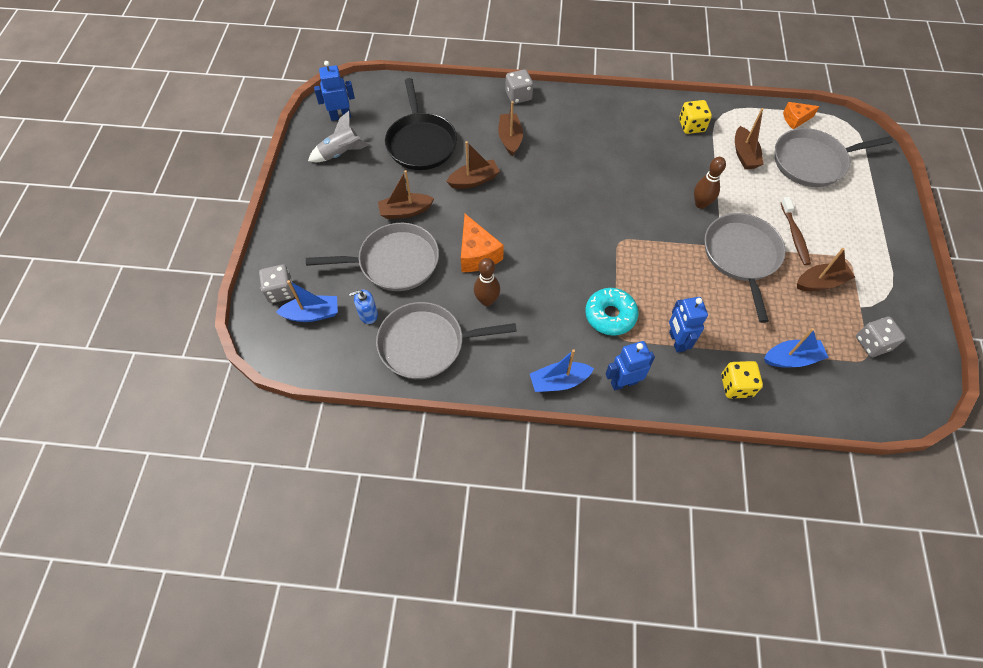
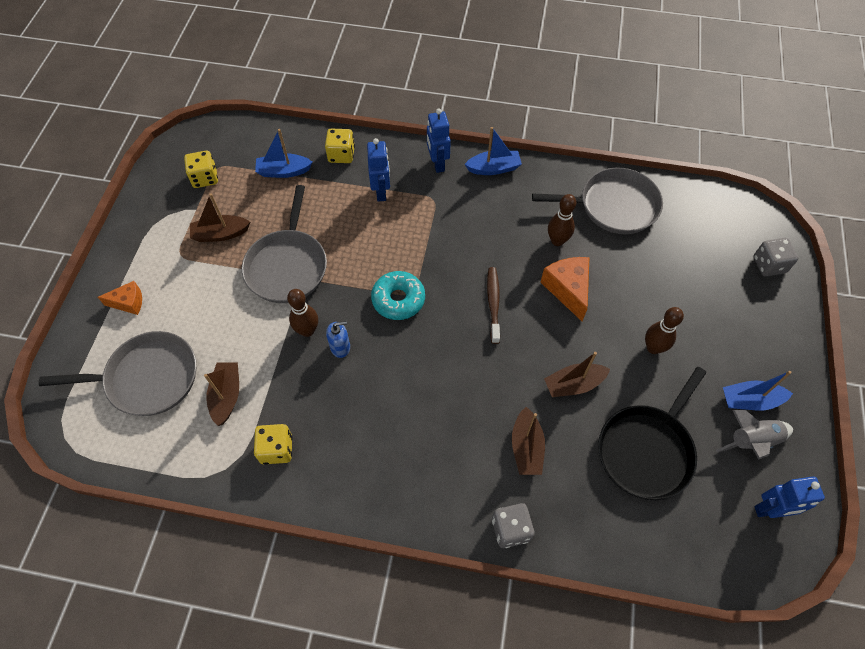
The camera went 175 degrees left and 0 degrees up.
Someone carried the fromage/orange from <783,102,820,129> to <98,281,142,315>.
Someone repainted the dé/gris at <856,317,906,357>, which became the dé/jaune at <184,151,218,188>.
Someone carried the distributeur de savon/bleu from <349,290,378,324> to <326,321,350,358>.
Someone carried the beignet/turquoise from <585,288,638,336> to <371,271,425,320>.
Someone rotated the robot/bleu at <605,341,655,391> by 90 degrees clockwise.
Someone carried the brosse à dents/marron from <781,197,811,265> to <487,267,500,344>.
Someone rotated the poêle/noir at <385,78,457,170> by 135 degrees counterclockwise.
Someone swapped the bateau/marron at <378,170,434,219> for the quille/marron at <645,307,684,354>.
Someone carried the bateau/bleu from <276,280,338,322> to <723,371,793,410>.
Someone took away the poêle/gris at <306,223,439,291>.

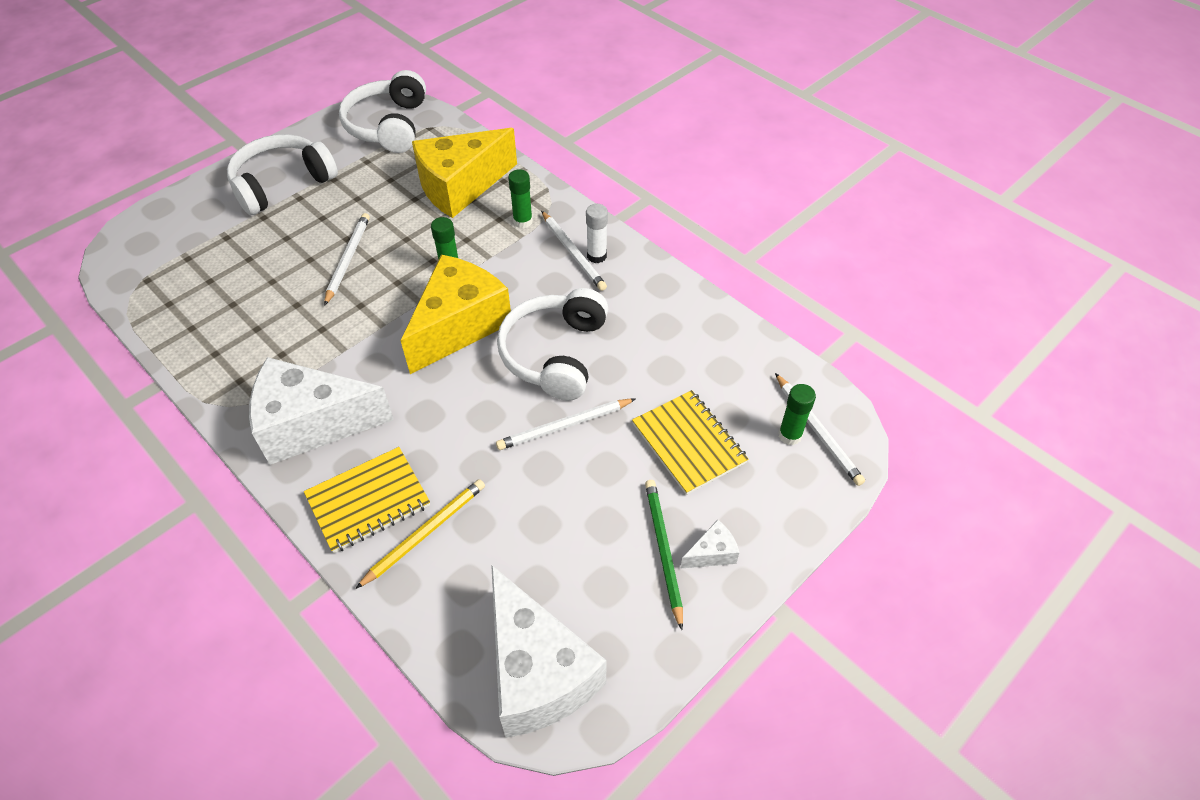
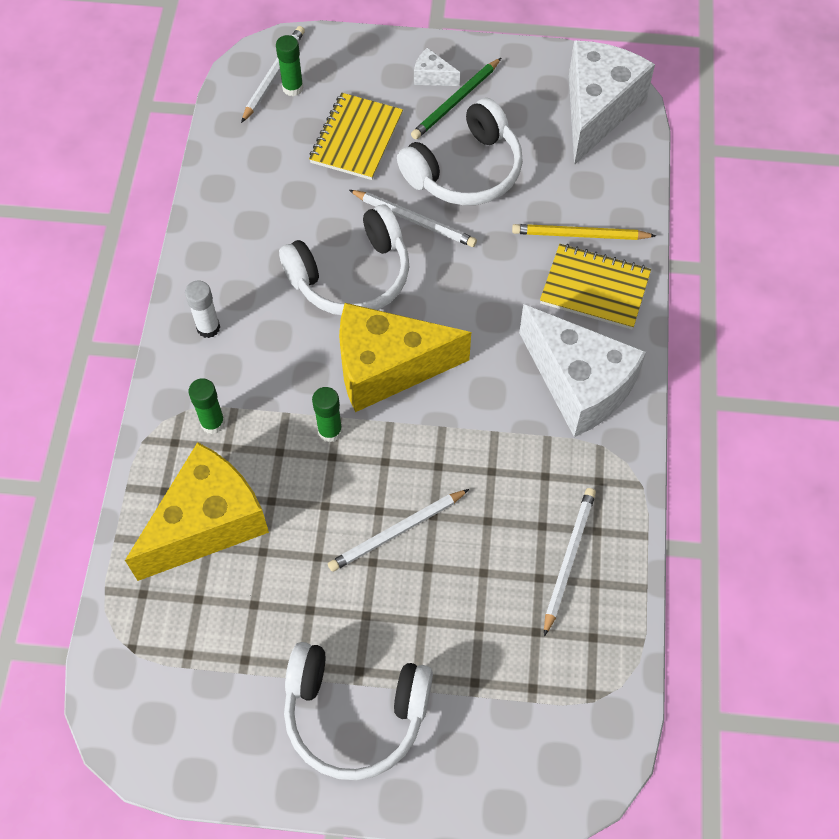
The camera went 130 degrees left and 10 degrees up.
Someone rotated the fromage/jaune at <412,128,517,218> by 60 degrees counterclockwise.
Someone carried the casque audio/blanc from <339,70,426,153> to <397,98,523,205>.
Someone carried the crayon/blanc from <541,211,607,291> to <544,488,596,636>.

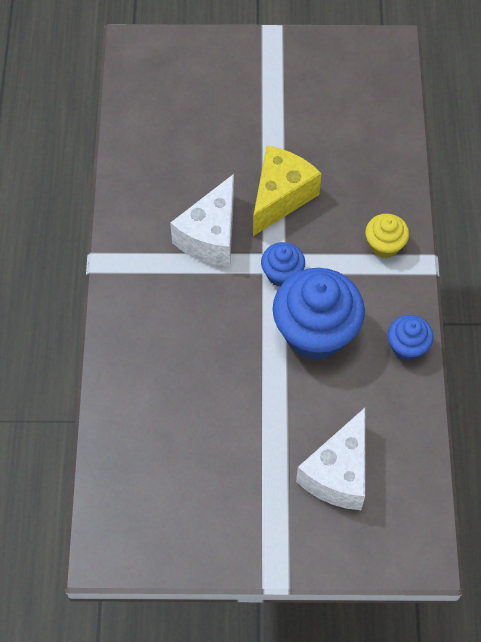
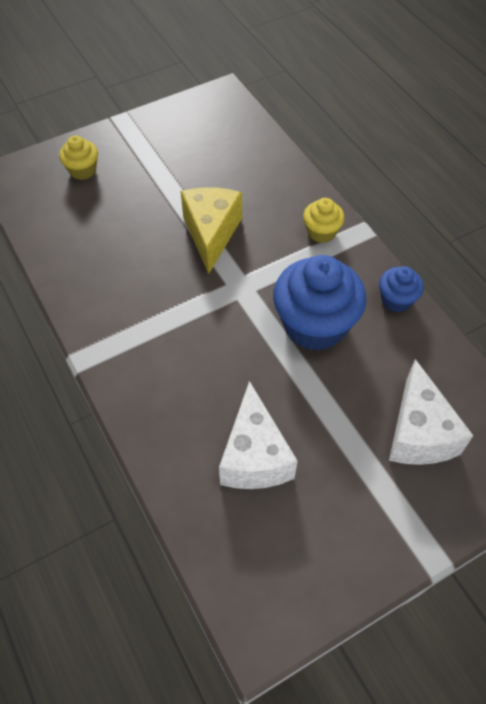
The camera went 30 degrees left and 5 degrees down.
Someone put down the muffin/jaune at <59,135,98,180>.
Someone carried the fromage/blanc from <170,174,234,267> to <219,381,297,489>.
Someone took away the muffin/bleu at <261,242,305,287>.

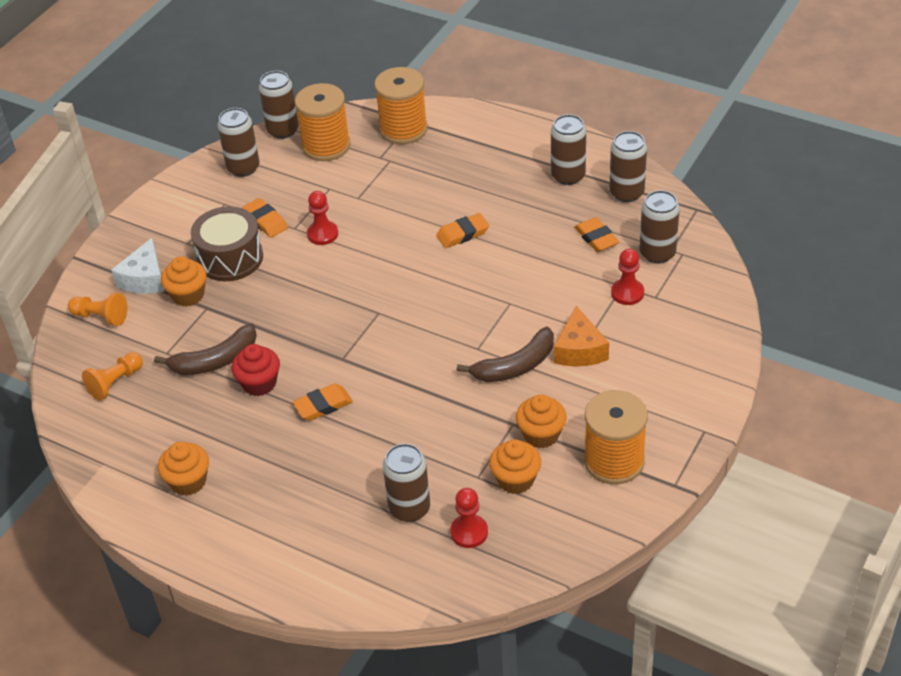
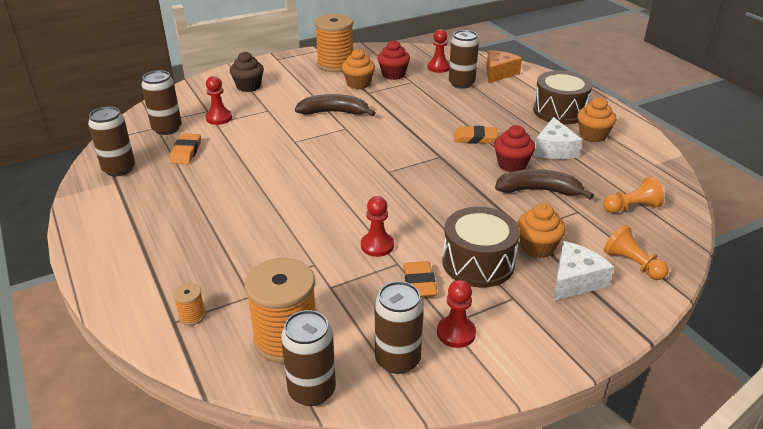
The camera went 150 degrees left and 10 degrees down.
Someone scaled the bobine/orange at <374,67,428,144> by 0.42.
Someone put down the muffin/marron at <230,51,264,92>.
Someone repainted the muffin/orange at <489,439,541,494>, which became the muffin/rouge at <377,40,410,80>.
Someone put down the pion/rouge at <437,280,476,348>.
Someone carried the fromage/orange from <554,306,609,367> to <486,50,522,84>.
Someone put down the tambour/marron at <533,71,593,124>.
Someone put down the fromage/blanc at <534,117,582,159>.
Someone took away the gomme/orange at <436,213,489,248>.
Someone took away the canette/marron at <551,114,586,185>.

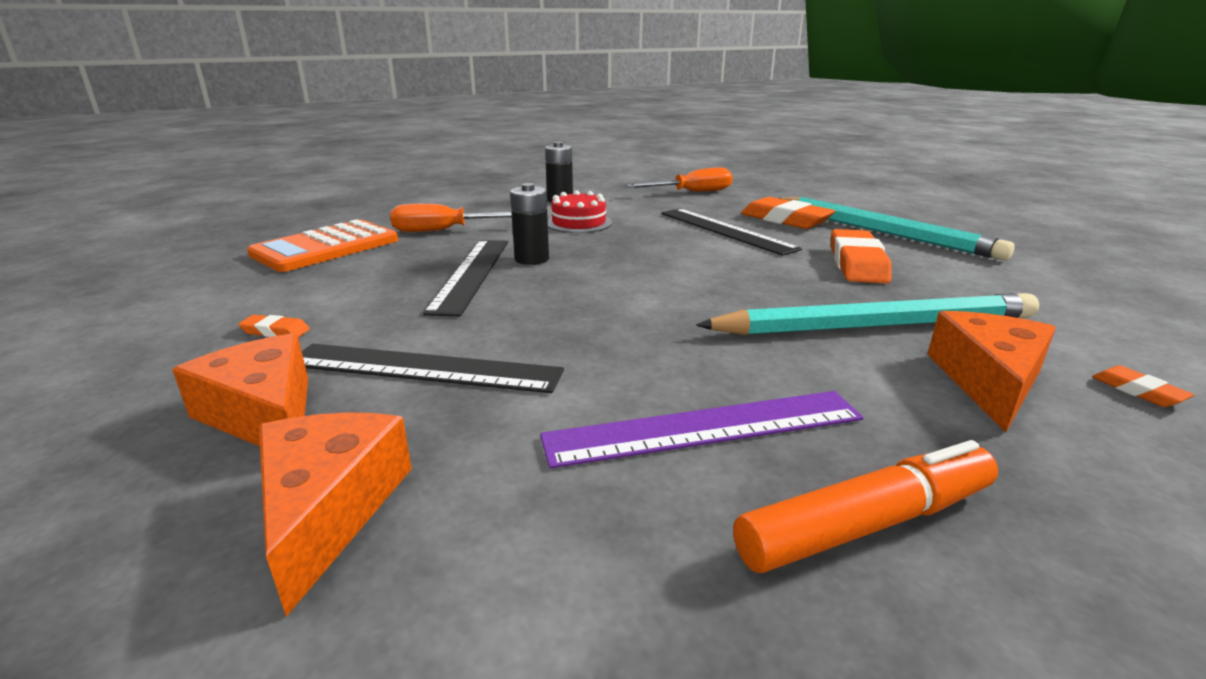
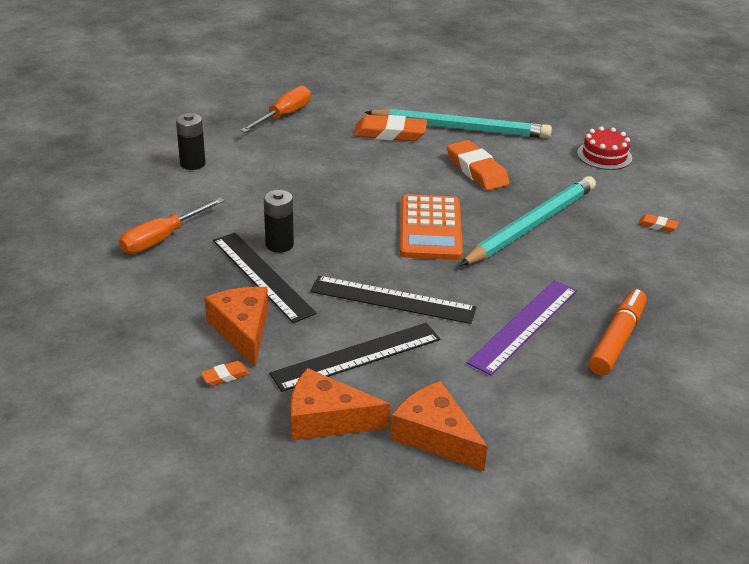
The camera went 40 degrees left and 10 degrees up.
Someone carried the fromage/orange from <928,311,1056,433> to <205,287,268,367>.
Someone carried the règle/noir from <661,209,802,256> to <310,276,476,324>.
Someone carried the calculatrice/orange from <247,219,398,272> to <400,194,463,260>.
Someone carried the gâteau/rouge from <548,190,612,233> to <577,126,632,170>.

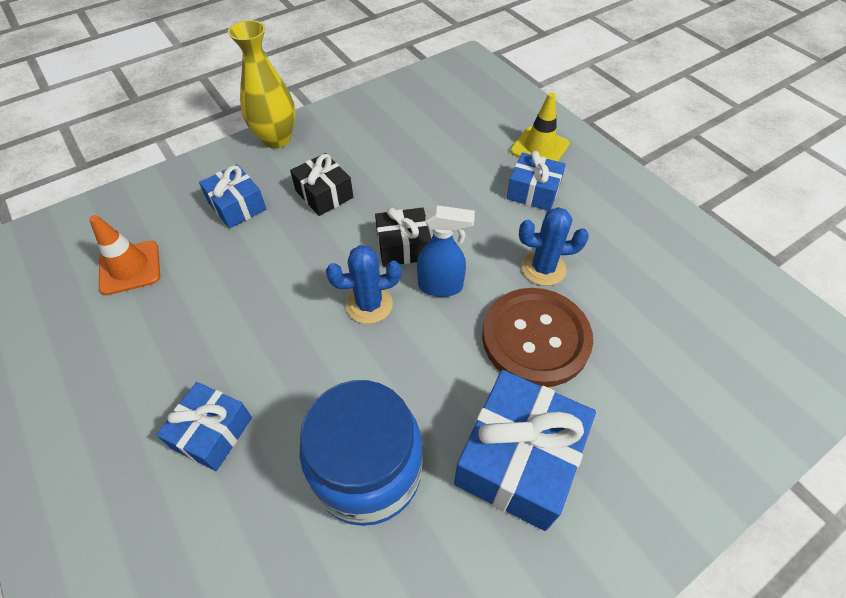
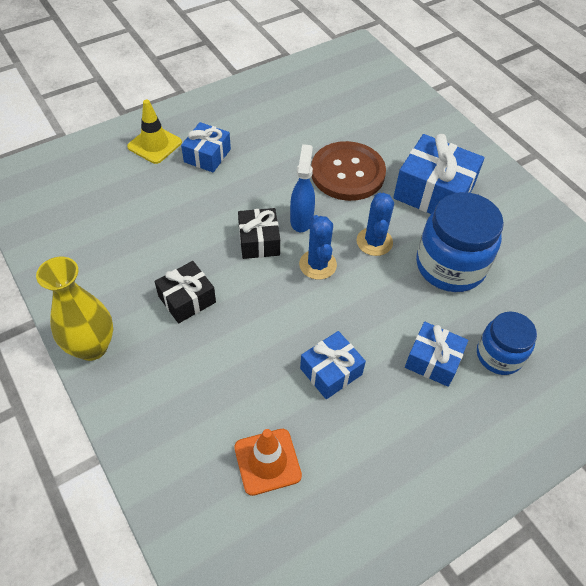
The camera went 90 degrees left and 0 degrees up.
Someone carried the cadeau/bleu from <199,164,266,229> to <300,331,366,399>.
Someone carried the cactus/bleu from <519,207,589,286> to <357,193,394,256>.
Someone put down the bocal/bleu at <477,312,537,375>.

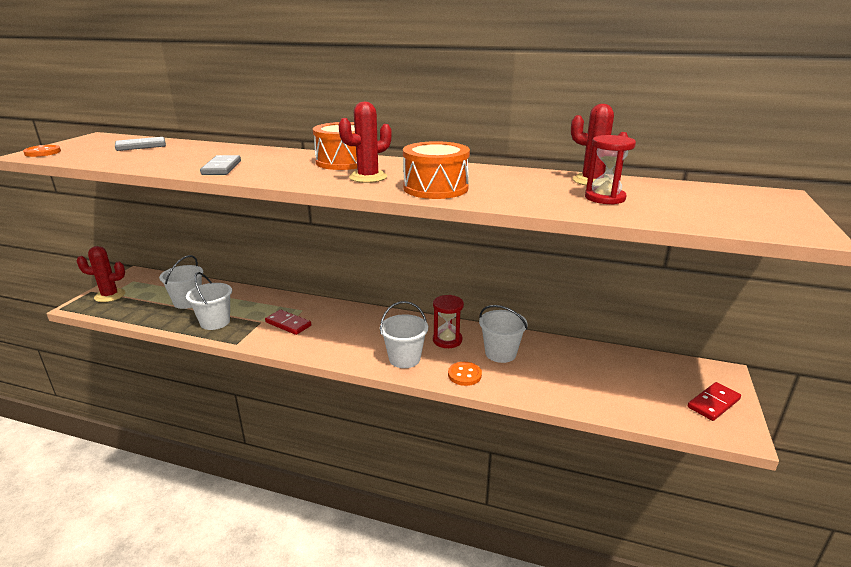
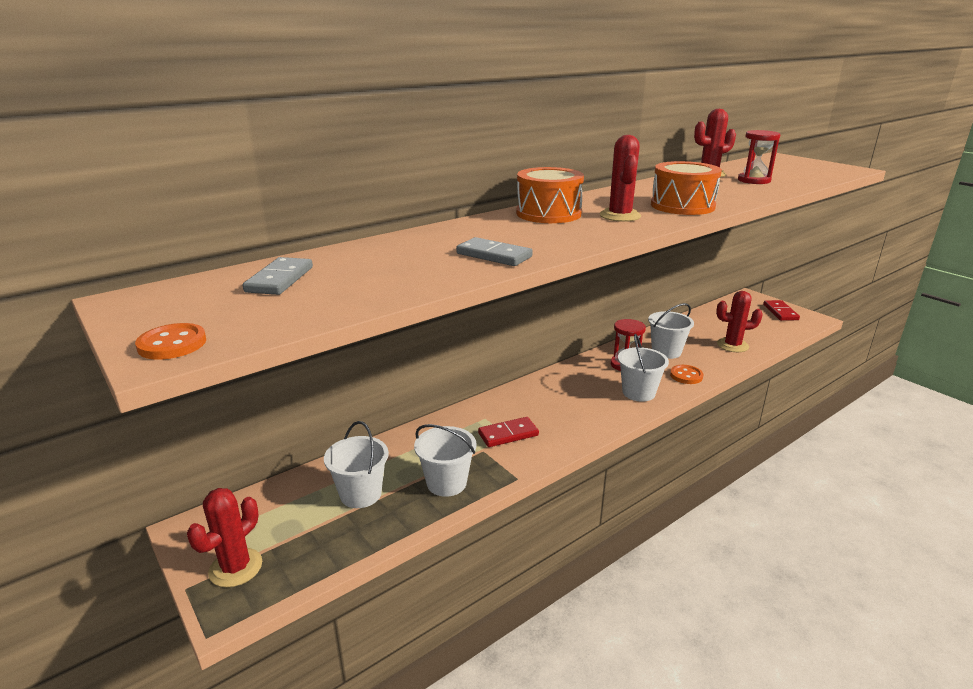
The camera went 55 degrees left and 0 degrees up.
Someone put down the cactus/rouge at <716,291,763,352>.

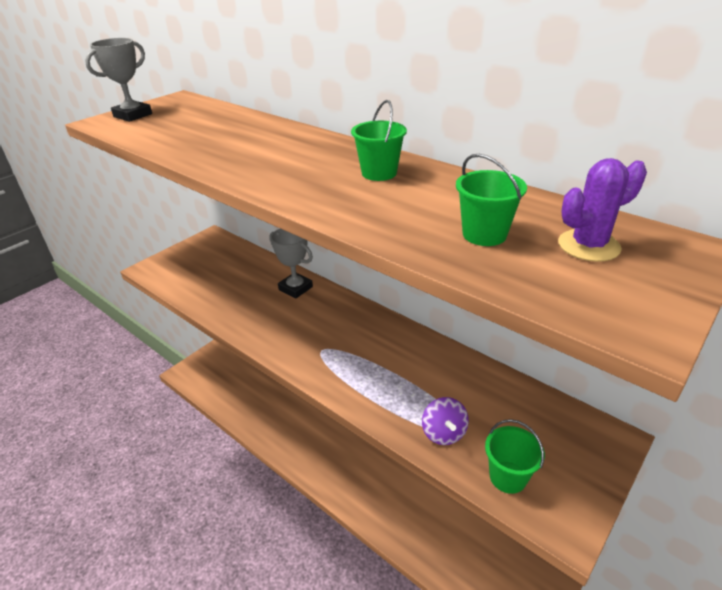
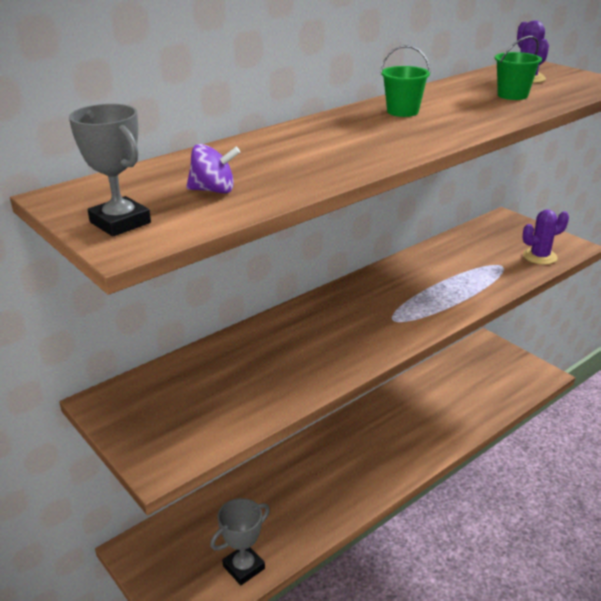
The camera went 80 degrees left and 5 degrees down.
Someone carried the toupie/violet from <422,397,469,445> to <186,144,240,194>.
Someone carried the trophée/gris from <269,229,313,298> to <210,498,270,585>.
Someone swapped the seau/vert at <485,419,545,494> for the cactus/violet at <523,210,569,265>.

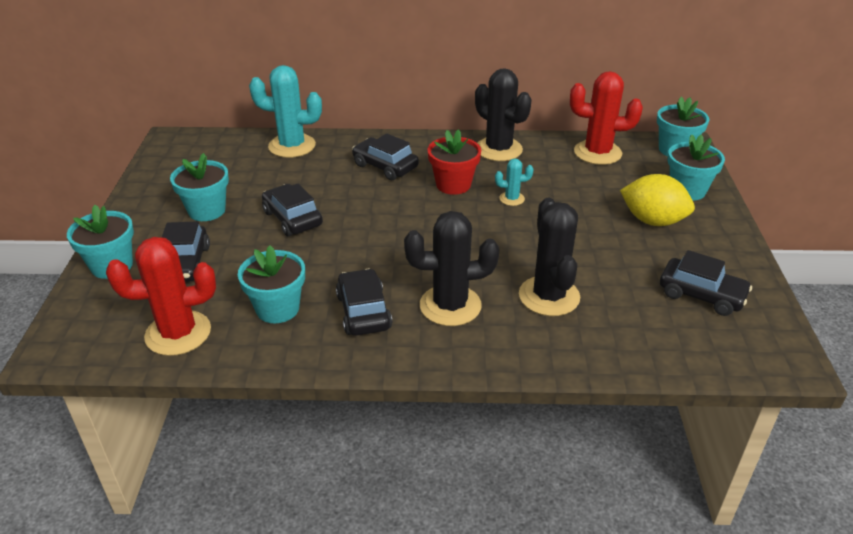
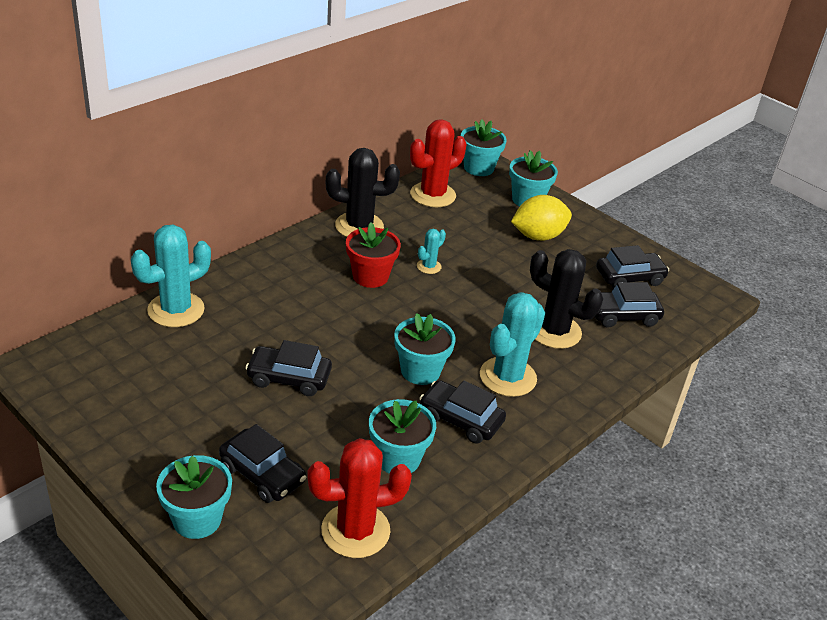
The camera went 50 degrees left and 0 degrees up.
Someone rotated the cactus/rouge at <106,237,216,356> by 45 degrees clockwise.
Someone carried the pot de fleurs/turquoise from <170,153,229,221> to <394,313,456,385>.
Someone repainted the cactus/noir at <404,211,499,326>, which became the cactus/turquoise at <480,292,545,397>.
Someone carried the voiture/noir from <352,133,419,180> to <595,282,664,328>.

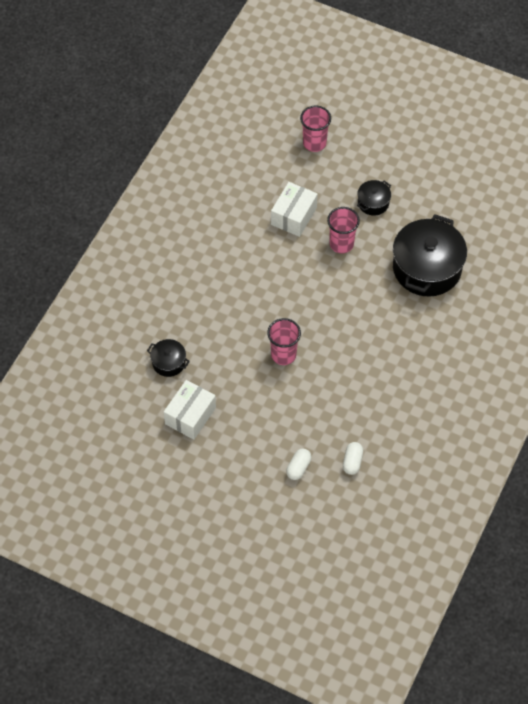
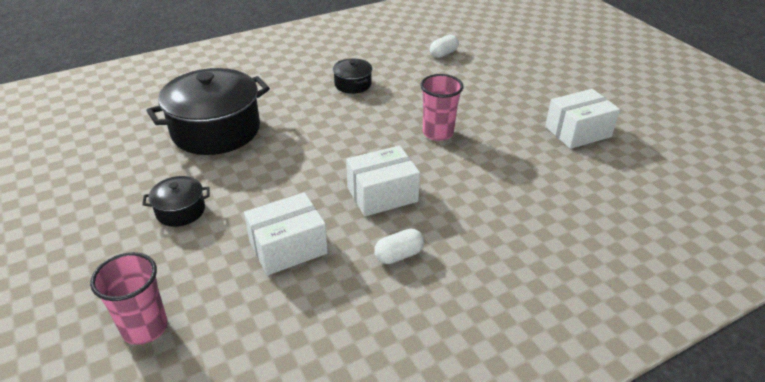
The camera went 145 degrees left and 20 degrees down.
Someone carried the marmite/noir from <147,339,190,377> to <333,59,372,94>.
Someone put down the boîte/blanc at <346,145,420,216>.
Someone carried the gélule/blanc from <286,449,312,480> to <374,229,424,264>.
Someone took away the gobelet/rose at <327,207,360,254>.

